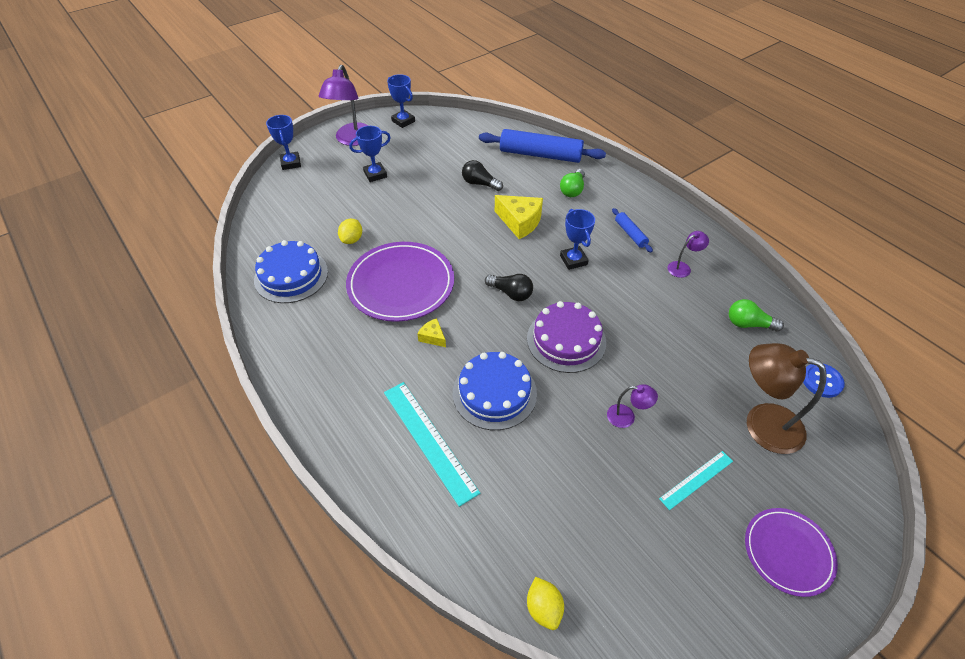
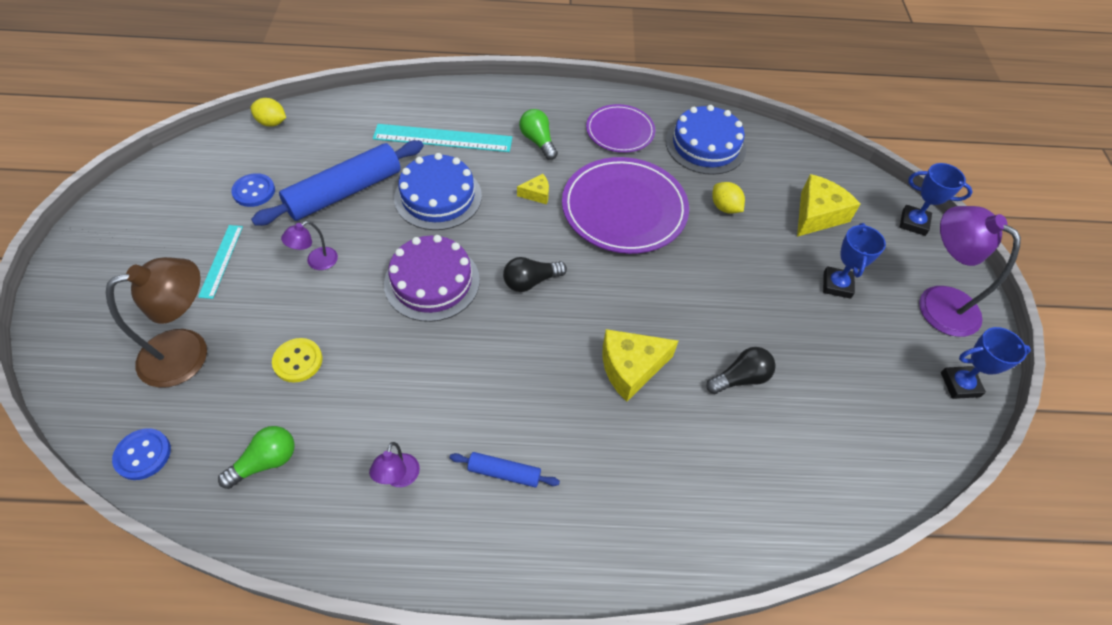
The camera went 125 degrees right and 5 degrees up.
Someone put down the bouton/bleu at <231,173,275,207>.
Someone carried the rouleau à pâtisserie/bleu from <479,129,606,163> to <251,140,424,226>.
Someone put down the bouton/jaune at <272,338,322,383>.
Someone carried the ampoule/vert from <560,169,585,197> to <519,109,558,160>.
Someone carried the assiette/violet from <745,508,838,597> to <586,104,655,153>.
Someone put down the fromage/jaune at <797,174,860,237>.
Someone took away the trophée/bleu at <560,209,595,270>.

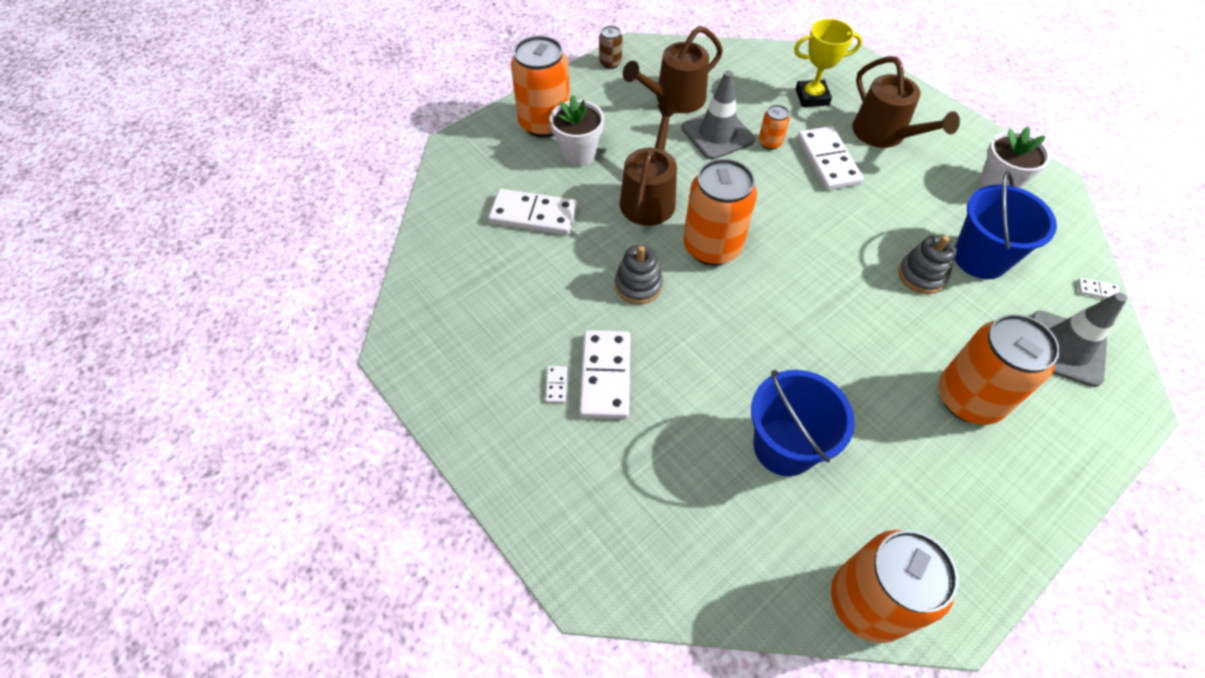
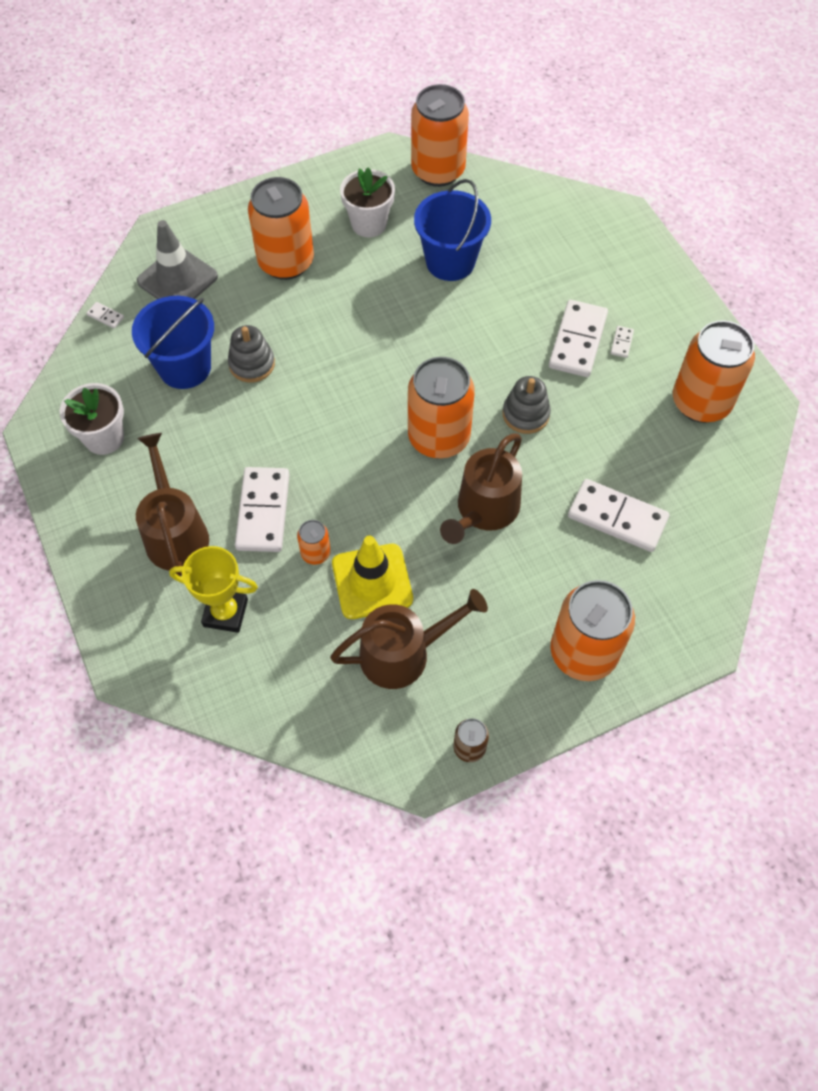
The camera went 165 degrees left and 5 degrees up.
Someone repainted the cône de chantier/gris at <682,70,755,160>, which became the cône de chantier/jaune at <332,536,413,619>.
Someone carried the pot de fleurs/blanc from <550,95,604,167> to <340,167,395,237>.
Someone put down the canette/orange at <673,320,755,423>.

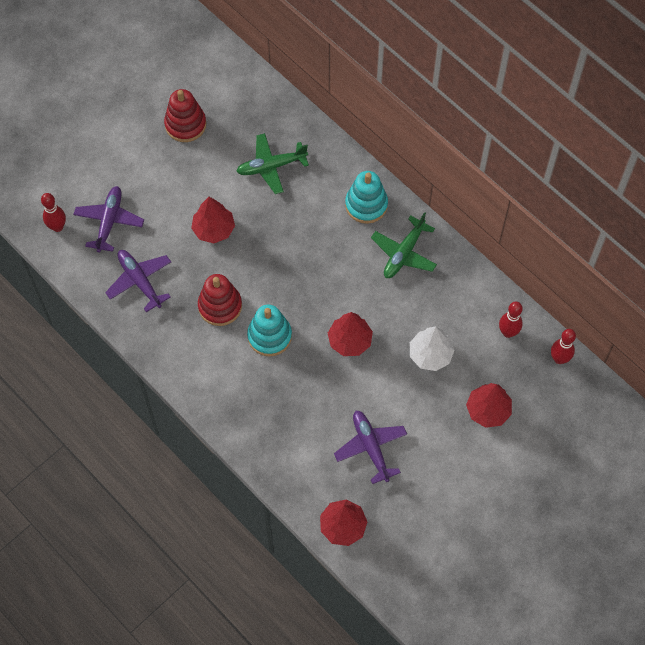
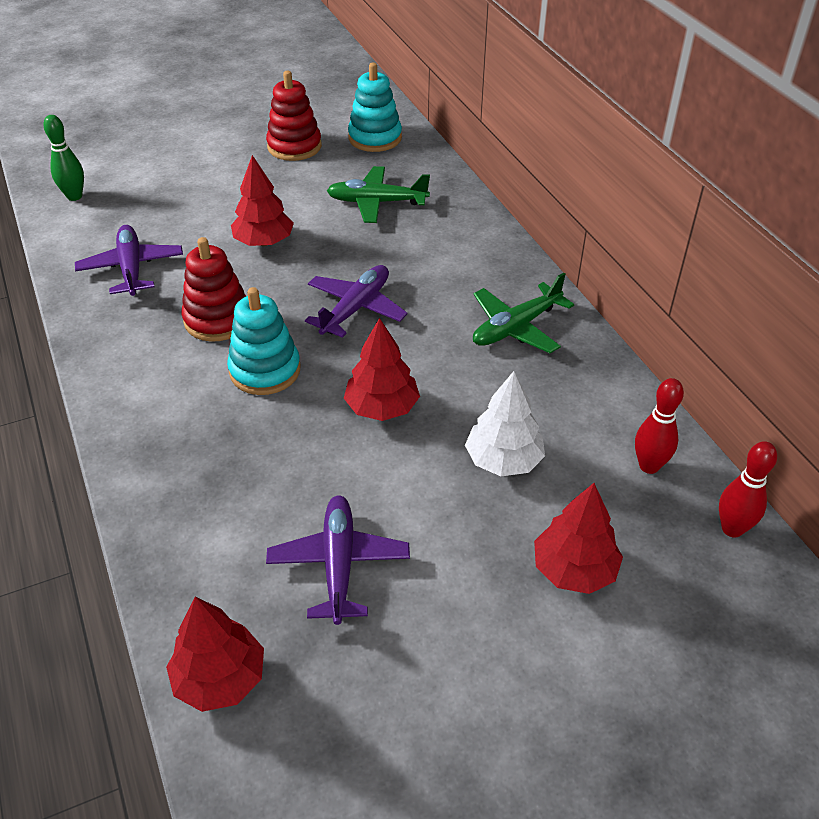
The camera went 20 degrees right and 20 degrees down.
Someone repainted the quille/rouge at <41,193,66,232>, which became the quille/vert at <43,115,84,201>.
Someone carried the avion/violet from <73,186,144,253> to <305,265,407,338>.
Someone carried the jouet à empiler/turquoise from <345,171,388,224> to <348,62,402,152>.

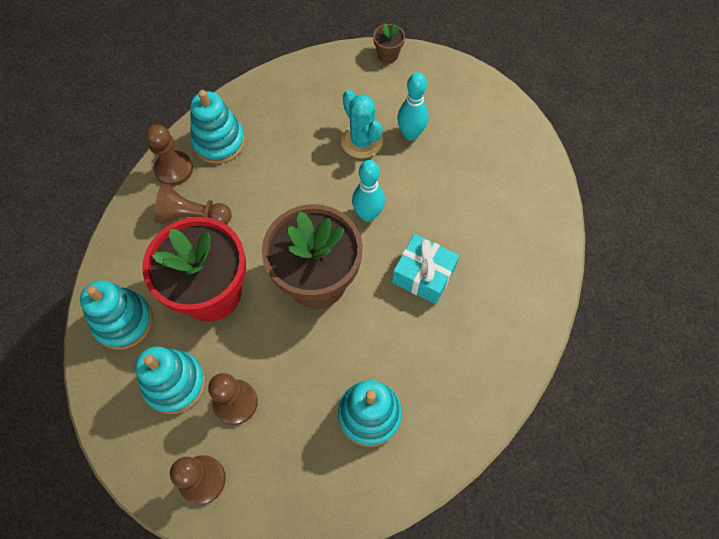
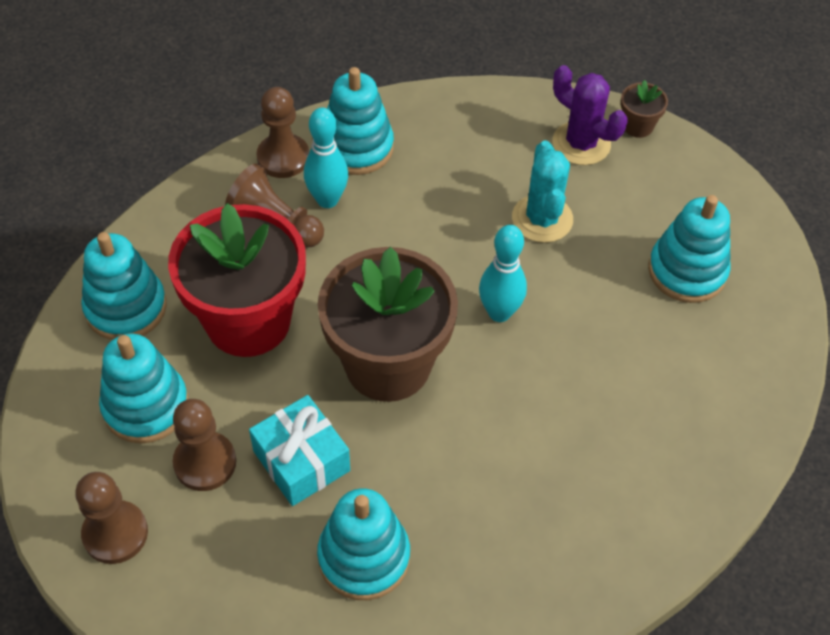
The camera went 25 degrees right and 10 degrees down.
Someone carried the cadeau/turquoise from <392,234,459,304> to <249,395,350,506>.
Someone carried the quille/turquoise from <397,72,428,141> to <304,108,348,208>.
Someone put down the cactus/violet at <552,65,628,165>.
Someone put down the jouet à empiler/turquoise at <648,195,731,303>.

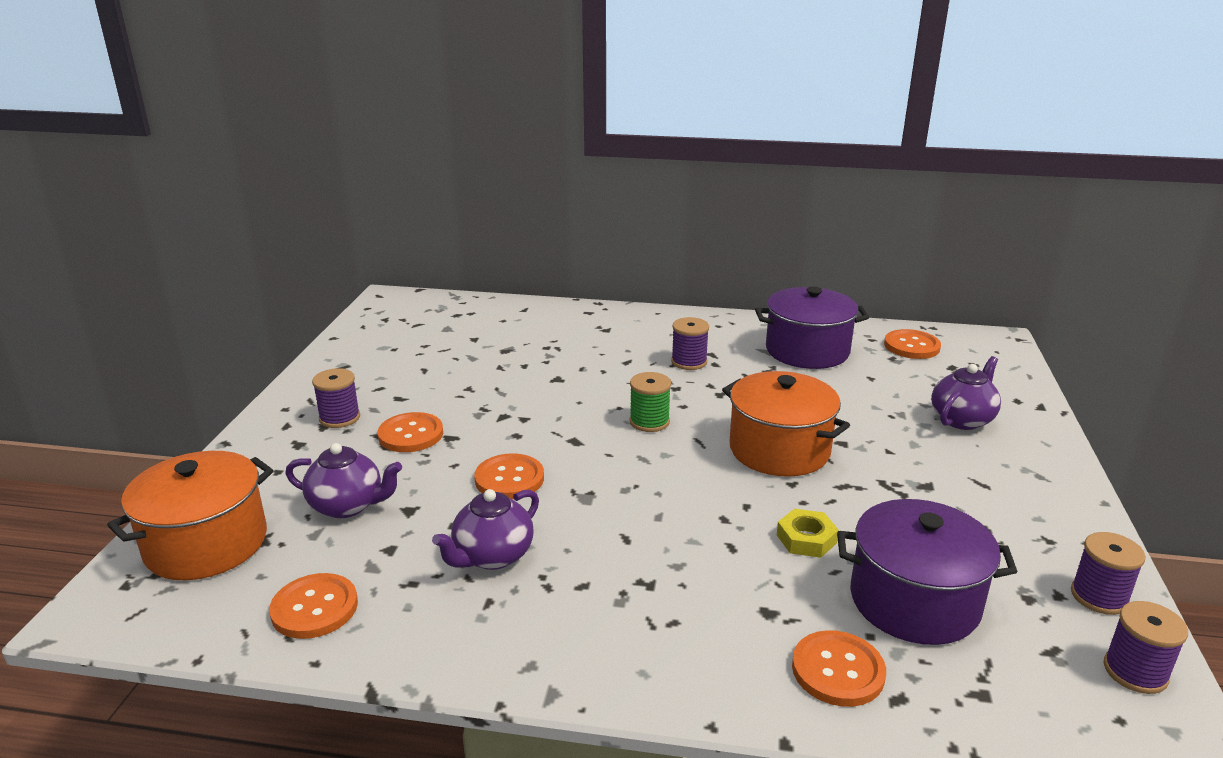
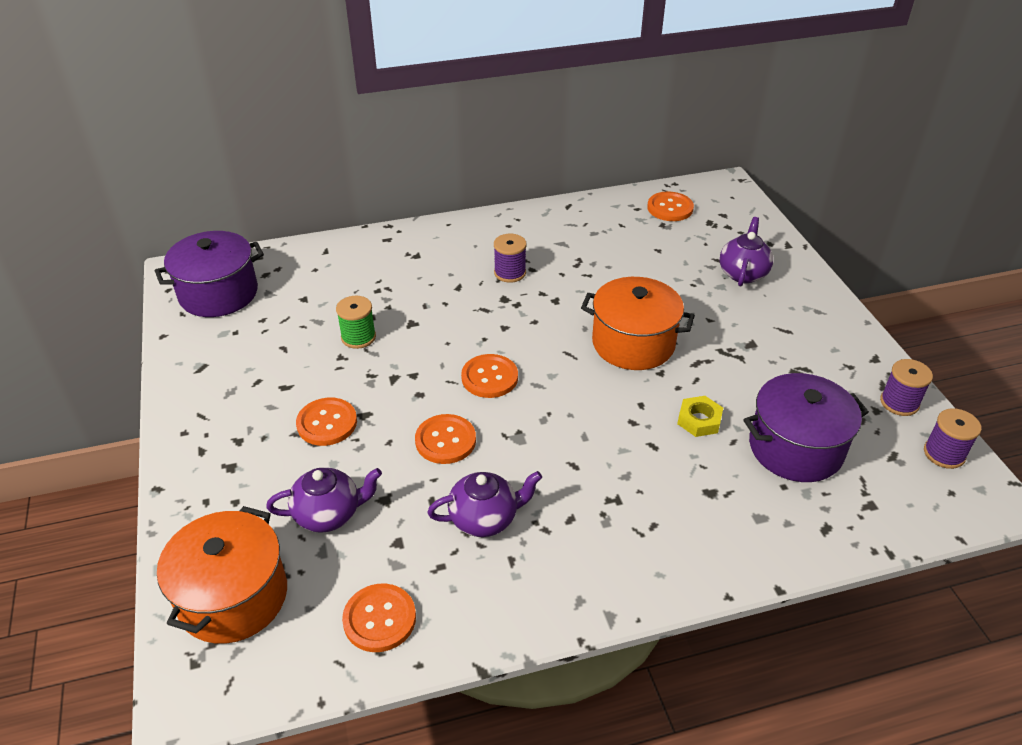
The camera went 25 degrees left and 15 degrees up.
Someone carried the marmite/violet from <755,286,869,369> to <155,231,264,317>.
Someone carried the bobine/vert from <630,372,671,432> to <336,296,376,349>.
Someone rotated the théière/violet at <432,489,539,570> by 120 degrees counterclockwise.
Someone carried the bouton/orange from <792,630,886,707> to <461,354,518,398>.
Someone took away the bobine/violet at <312,368,360,428>.

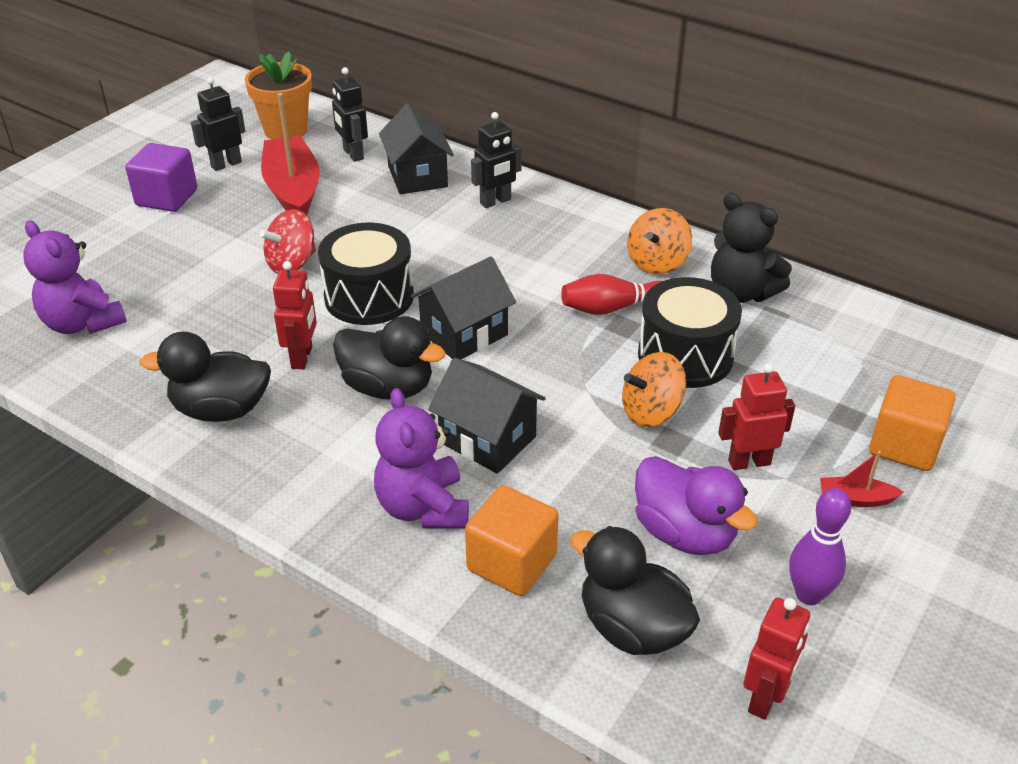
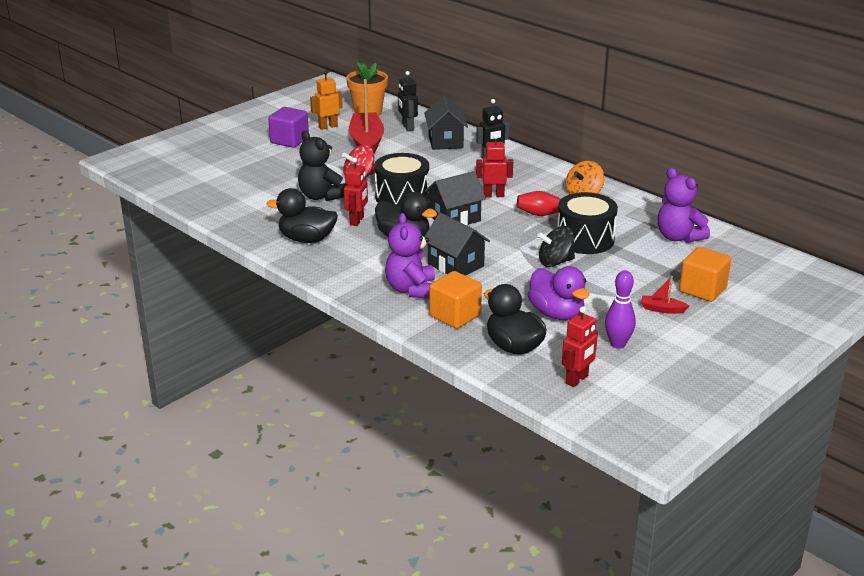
The camera went 10 degrees right and 10 degrees down.
Someone carried the ours en peluche/noir from <711,193,792,303> to <298,131,346,201>.
Someone repainted the robot/noir at <191,77,245,171>, which became the robot/orange at <310,70,343,130>.
Someone carried the robot/rouge from <718,363,795,470> to <476,134,513,197>.
Someone repainted the toupie/orange at <622,352,686,427>, which became the toupie/noir at <537,226,575,267>.
Someone carried the ours en peluche/violet from <23,221,127,334> to <658,168,710,243>.

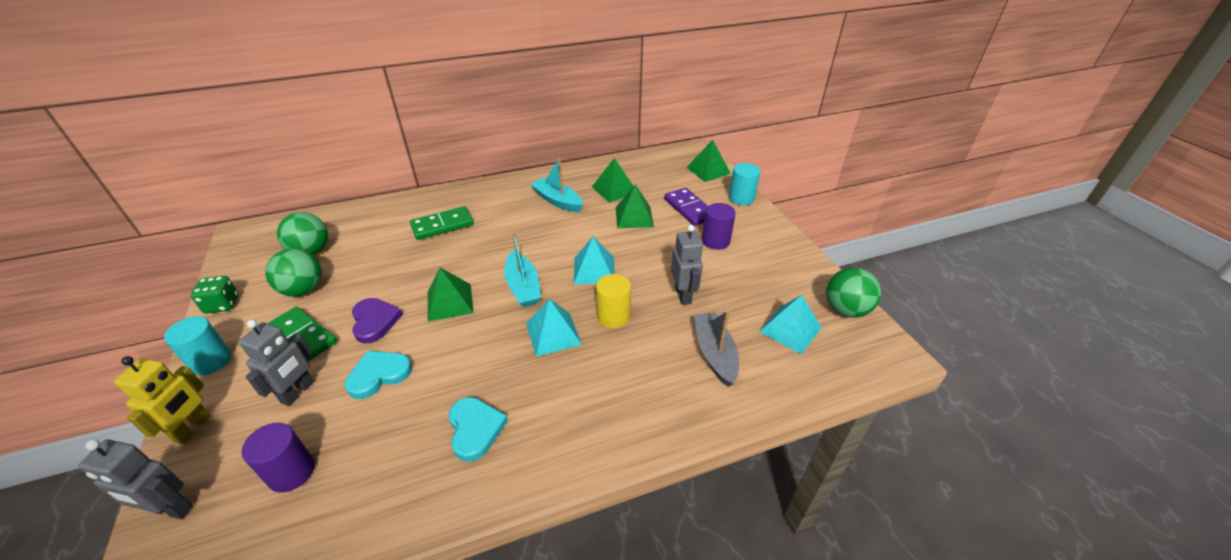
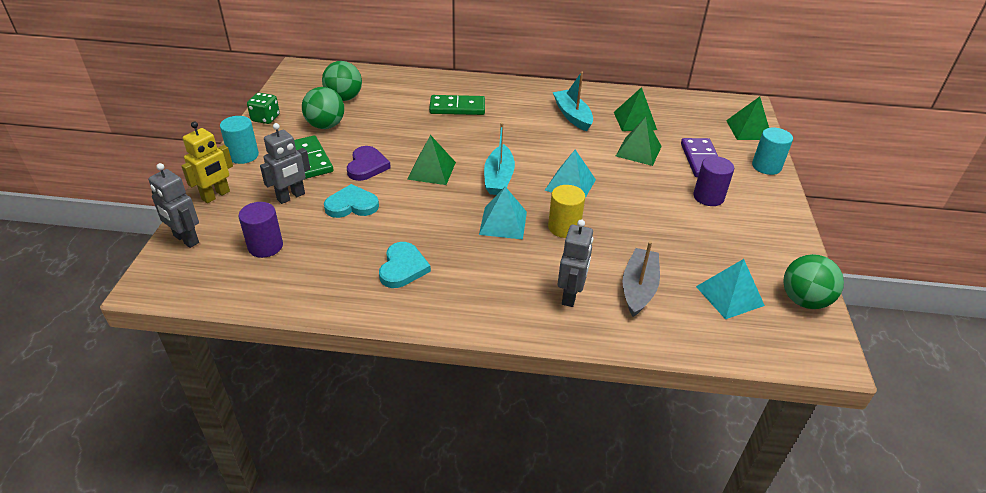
The camera went 25 degrees right and 0 degrees up.
Someone carried the robot/gris from <671,225,703,305> to <558,220,593,307>.

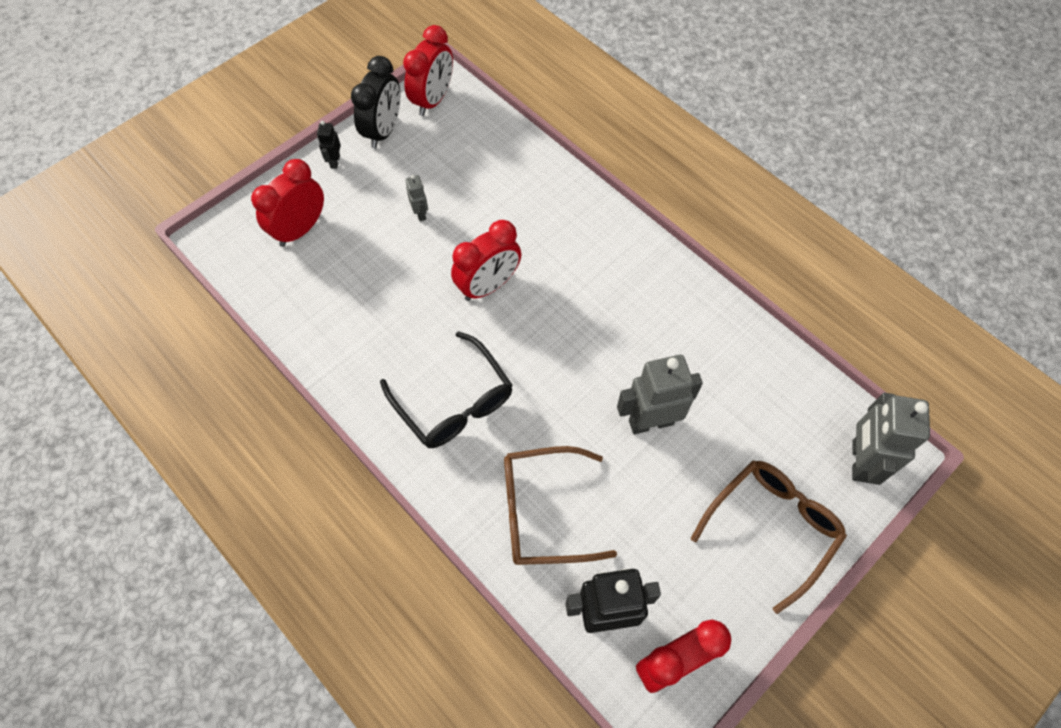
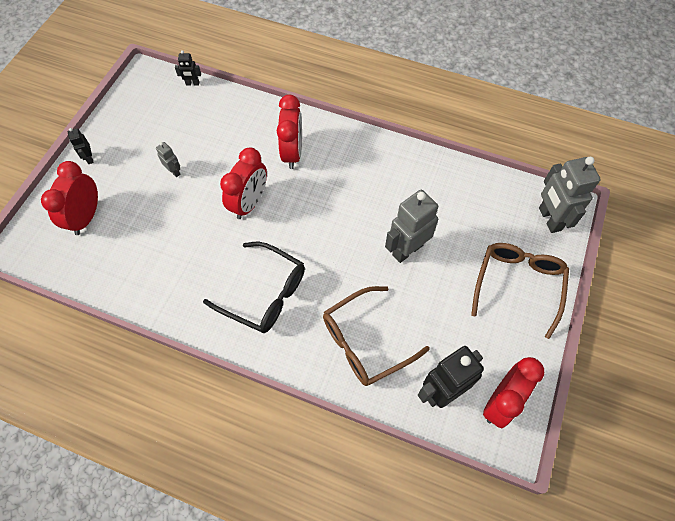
The camera went 25 degrees left and 0 degrees up.
Someone put down the robot/noir at <175,50,201,86>.
Someone carried the réveil/rouge from <403,25,453,116> to <277,95,302,169>.
Someone took away the réveil/noir at <351,56,400,149>.

